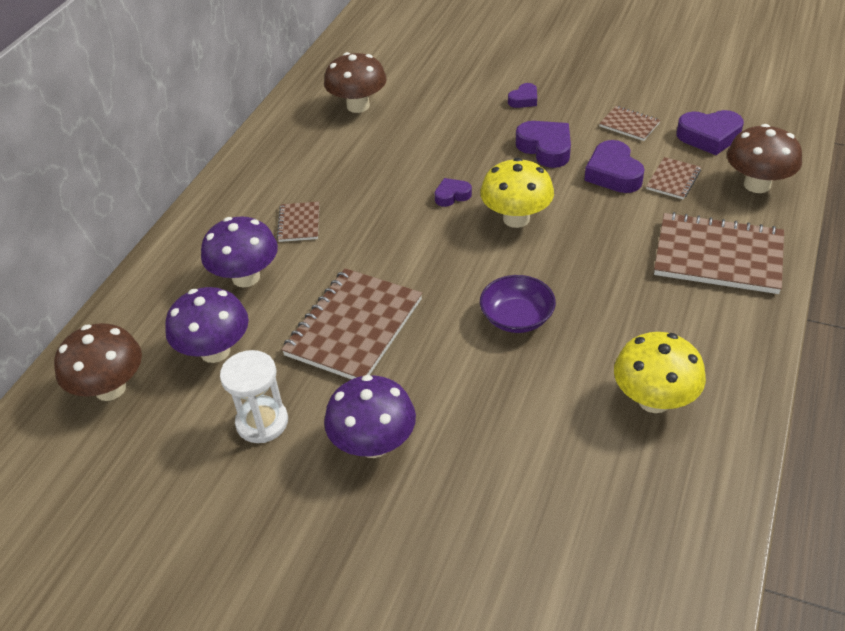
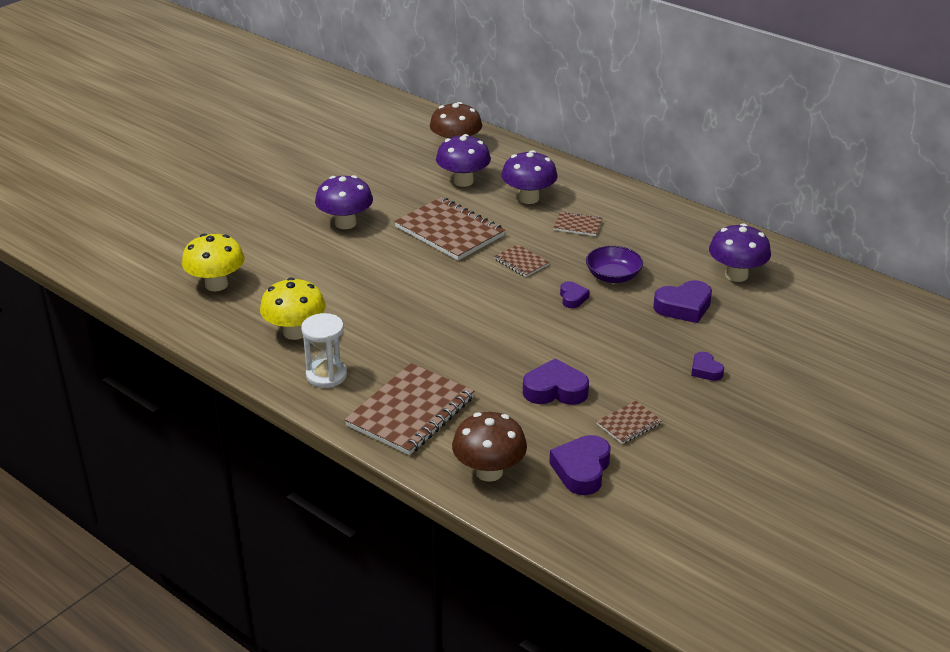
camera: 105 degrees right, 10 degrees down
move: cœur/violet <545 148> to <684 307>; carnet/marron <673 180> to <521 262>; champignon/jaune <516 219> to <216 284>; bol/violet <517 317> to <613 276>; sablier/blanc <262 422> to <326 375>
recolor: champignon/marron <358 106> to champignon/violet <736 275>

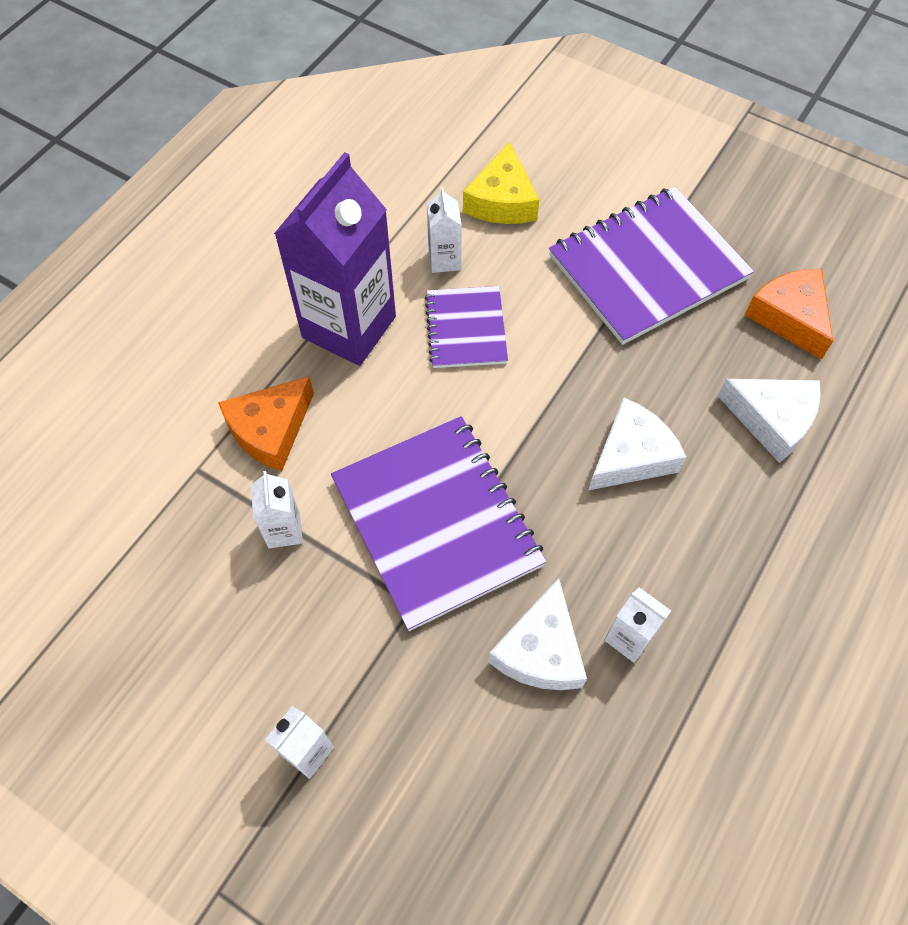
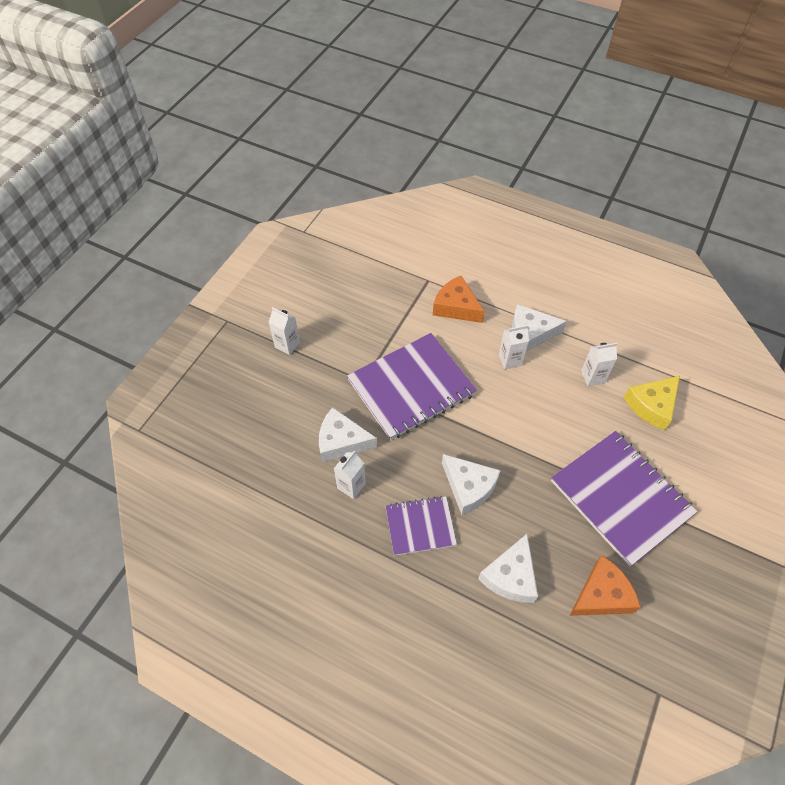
camera: 85 degrees right, 5 degrees down
move: carnet/violet <466 329> to <420 526>; brique de lait/blanc <284 530> to <510 360>
replace: brique de lait/violet <349 327> to fromage/blanc <530 333>
rotate: fromage/jaune <502 201> = <652 406> 45 degrees counterclockwise

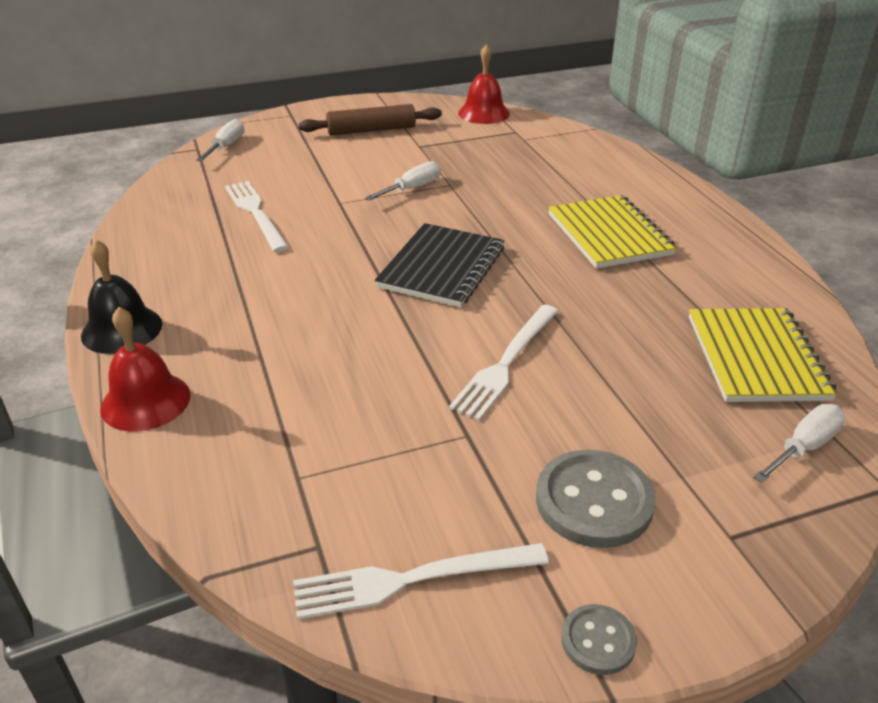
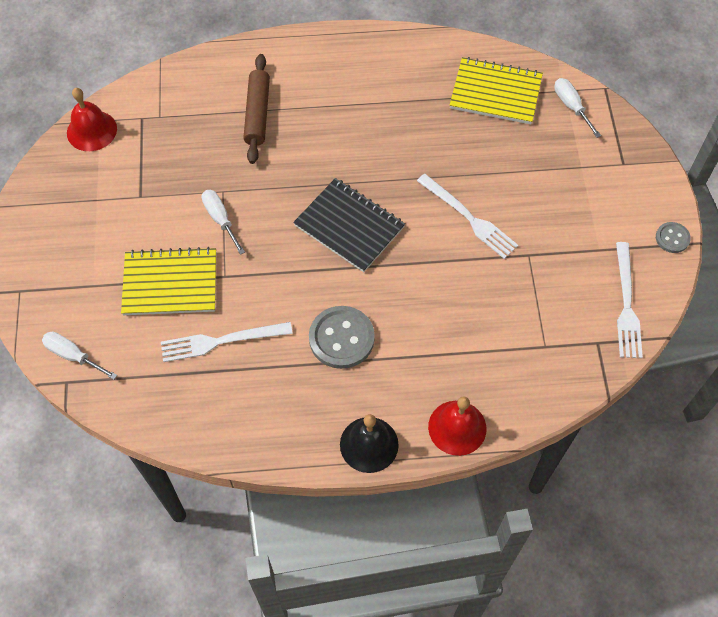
camera: 75 degrees left, 25 degrees up
move: rouleau à pâtisserie/marron <371 130> to <257 114>; carnet/jaune <609 234> to <170 283>; bouton/gris <594 501> to <341 338>

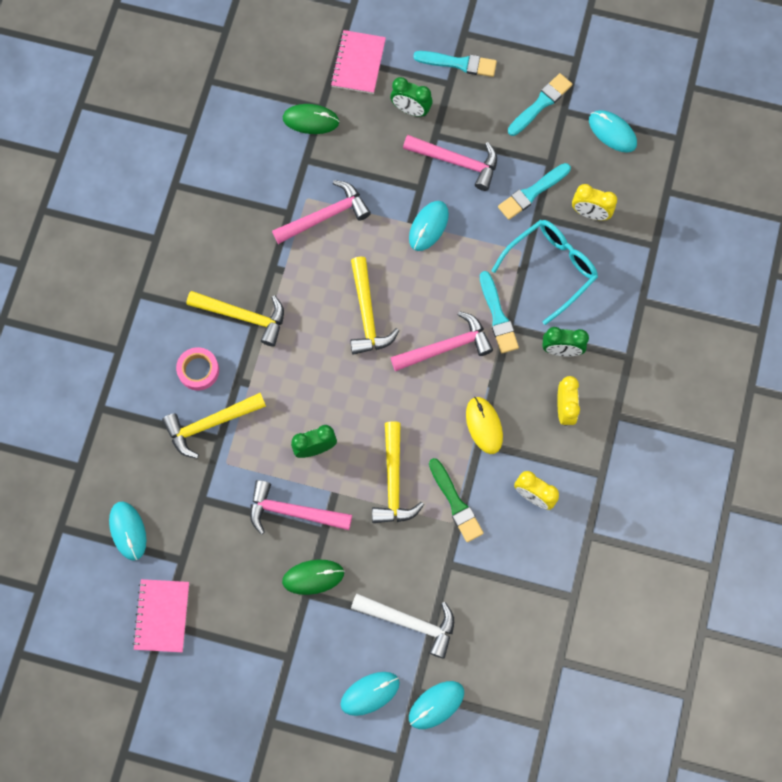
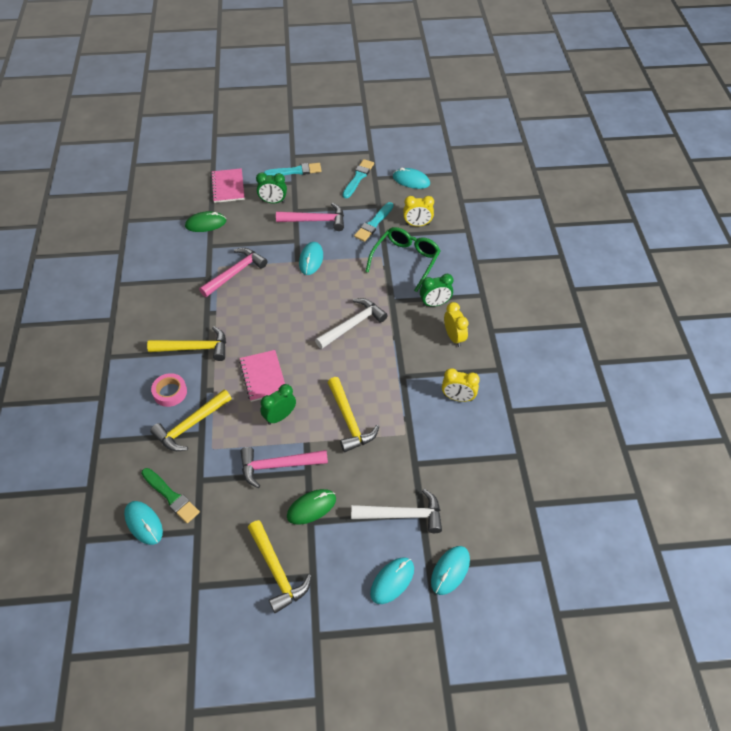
camera: 20 degrees left, 20 degrees down
delete: pinceau/turquoise <498 316>; souris/jaune <484 425>
move: marteau/jaune <367 314> to <277 571>; pinceau/vert <455 503> to <171 496>; carnet/rose <162 616> to <263 376>
recolor: lunettes/turquoise <551 269> to lunettes/vert <405 260>; marteau/rose <446 347> to marteau/blanc <353 325>

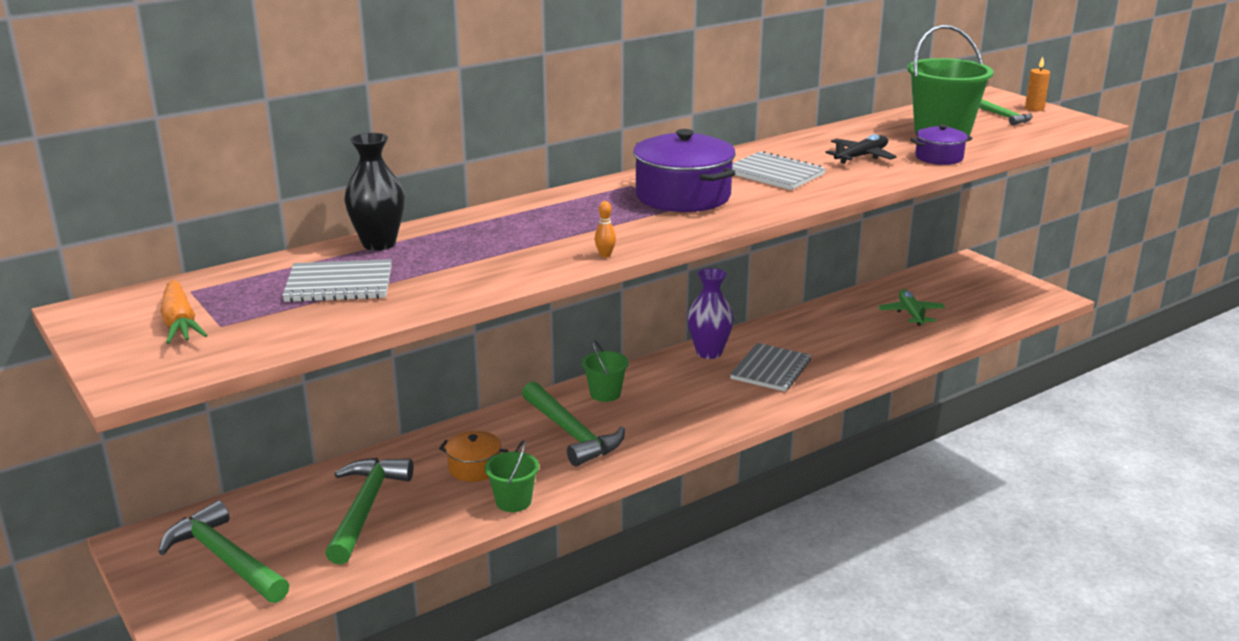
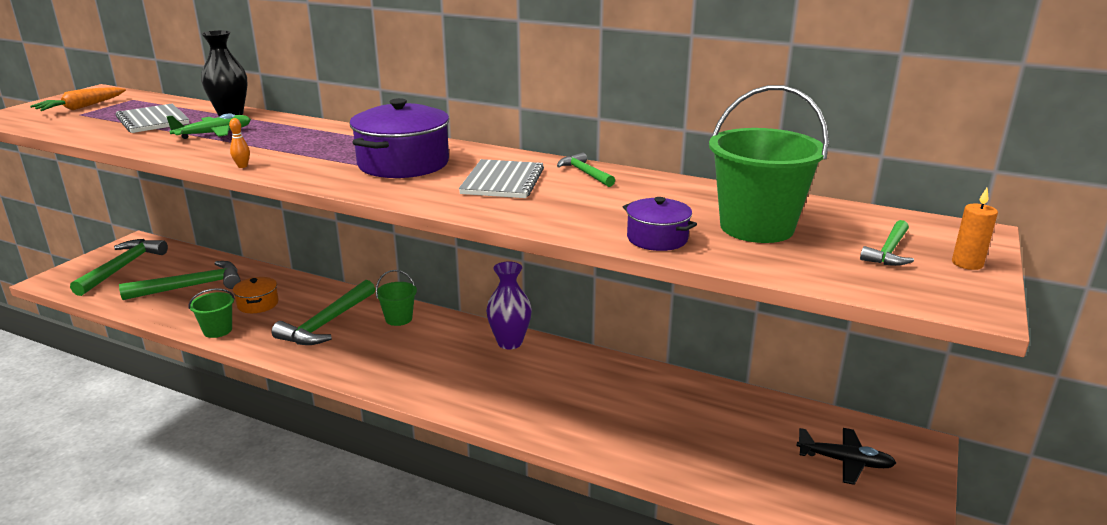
camera: 60 degrees right, 0 degrees up
delete: carnet/gris <770 369>
insert: marteau/vert <585 173>
move: avion/noir <861 157> to <845 461>; avion/vert <911 313> to <213 134>

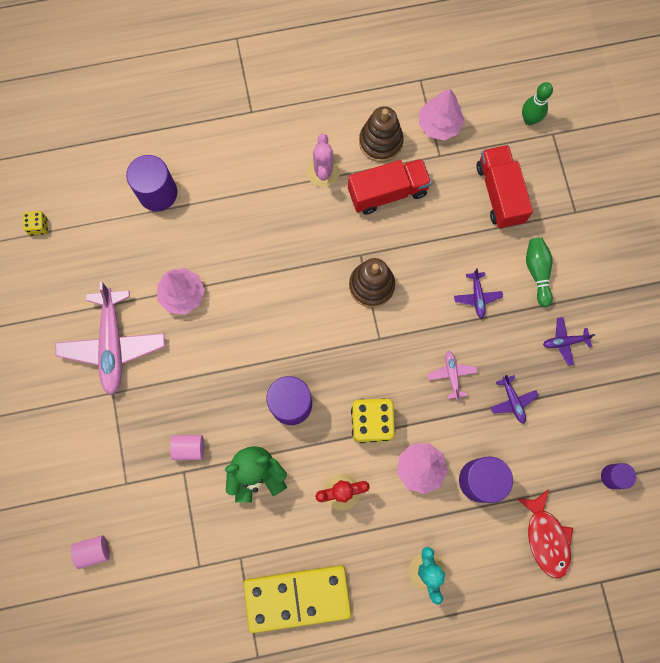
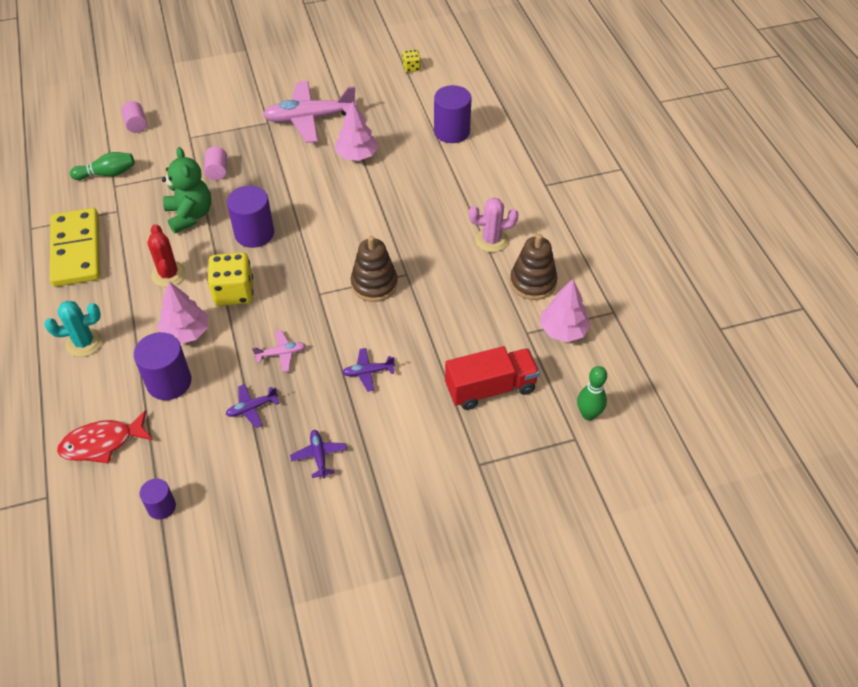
camera: 85 degrees right, 25 degrees down
delete: camion/rouge <387 192>
move: quille/vert <537 272> to <107 174>

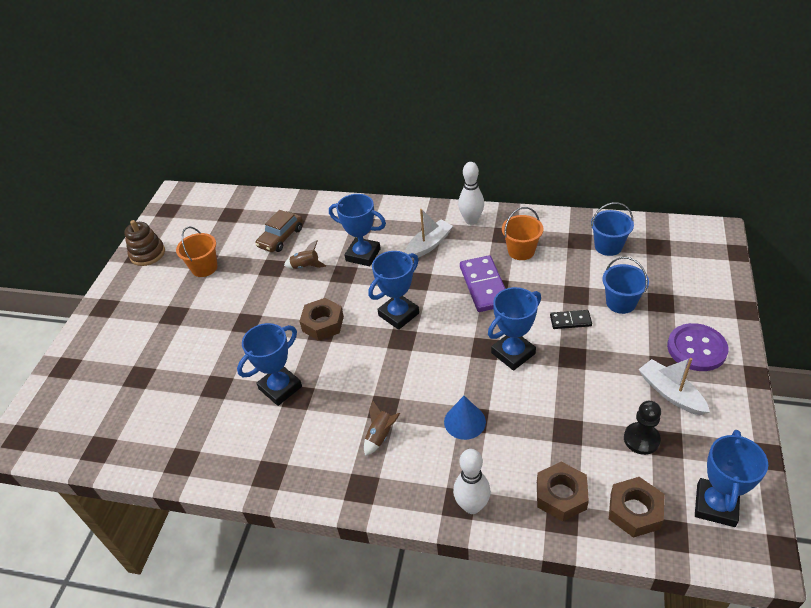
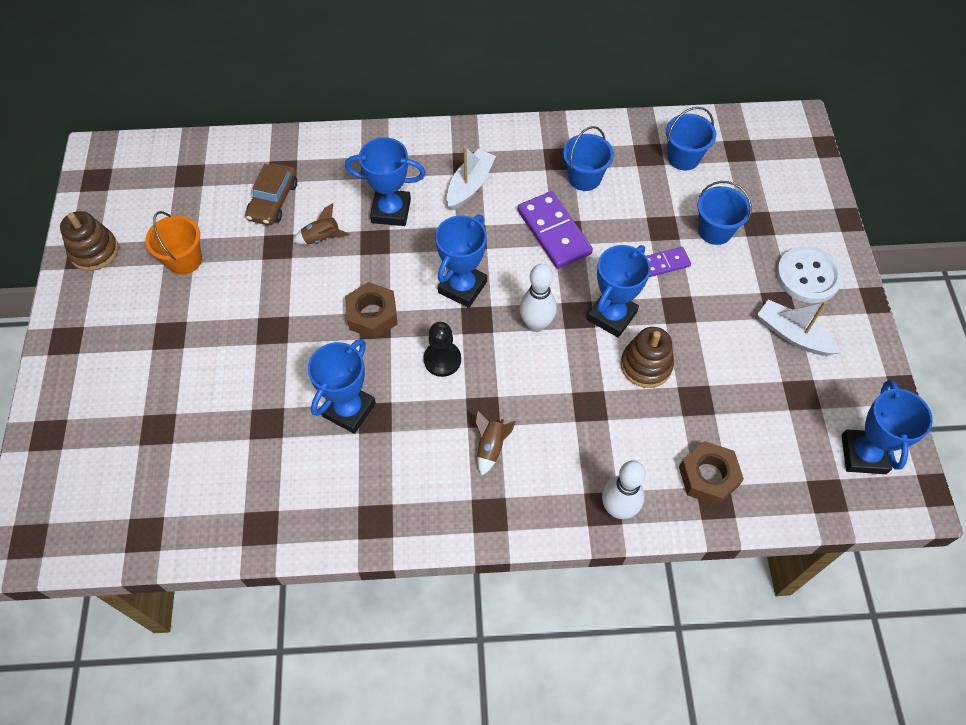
camera: 20 degrees left, 15 degrees up
delete: cône/bleu <464 421>; écrou/marron <634 511>
insert: jouet à empiler/marron <646 365>
move: quille/blanc <471 220> to <536 324>; pion/noir <641 439> to <442 360>
recolor: seau/orange <521 251> to seau/bleu <584 178>; domino/noir <570 321> to domino/violet <665 263>; bouton/violet <696 349> to bouton/blanc <808 276>

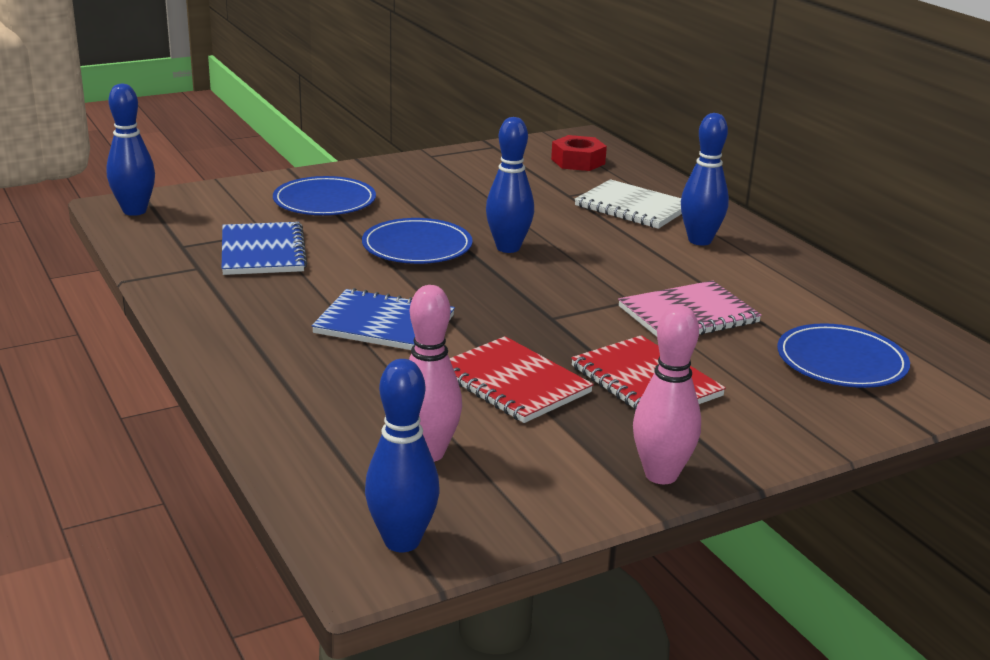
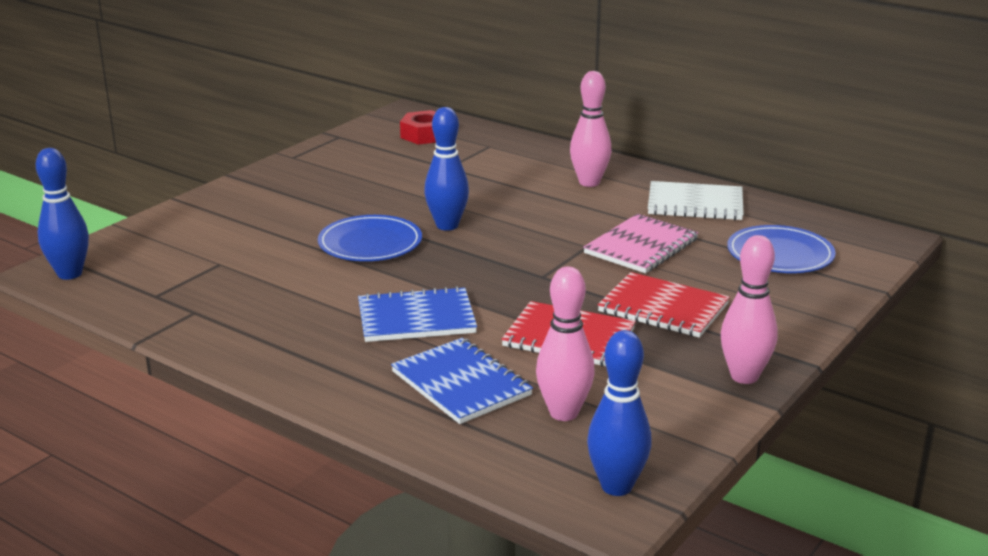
camera: 25 degrees left, 0 degrees up
delete: assiette/bleu <324 201>
move: carnet/blanc <633 207> to <695 204>; carnet/bleu <262 252> to <461 384>
recolor: quille/bleu <699 240> to quille/rose <589 182>

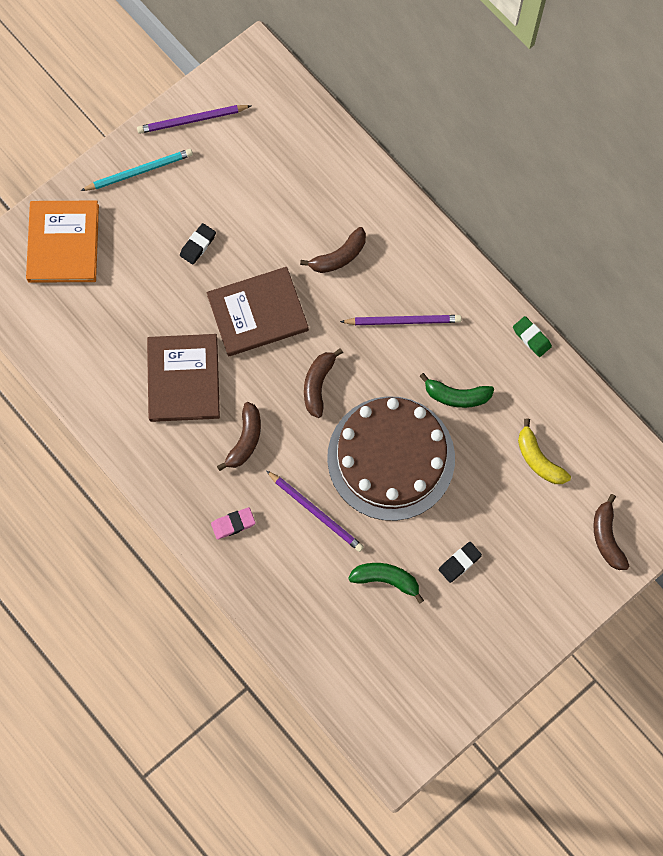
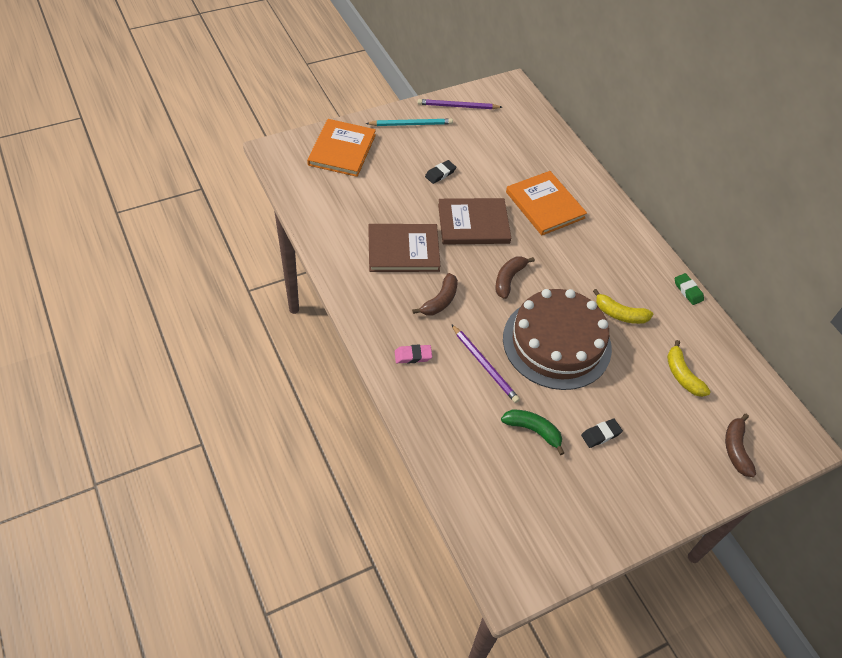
camera: 10 degrees right, 20 degrees down
delete: crayon/violet <403 321>
replace: banane/marron <339 256> to livre/orange <545 205>
recolor: banane/vert <456 396> to banane/jaune <620 314>
rotate: livre/marron <183 379> = <403 250> 75 degrees clockwise

